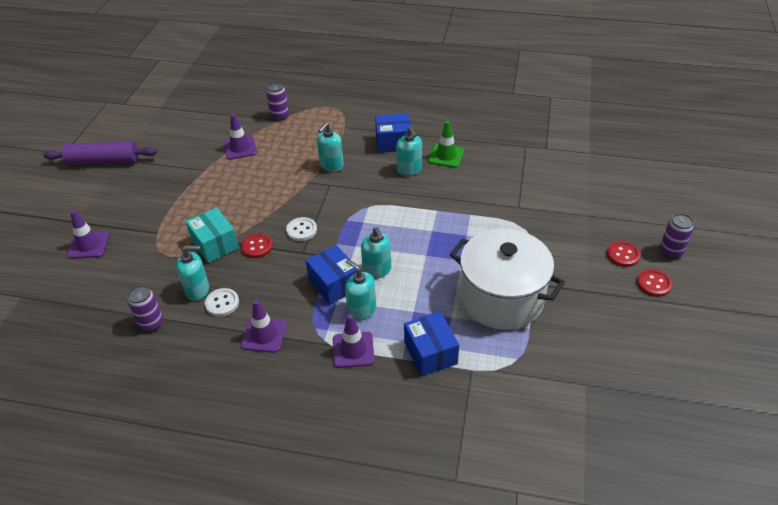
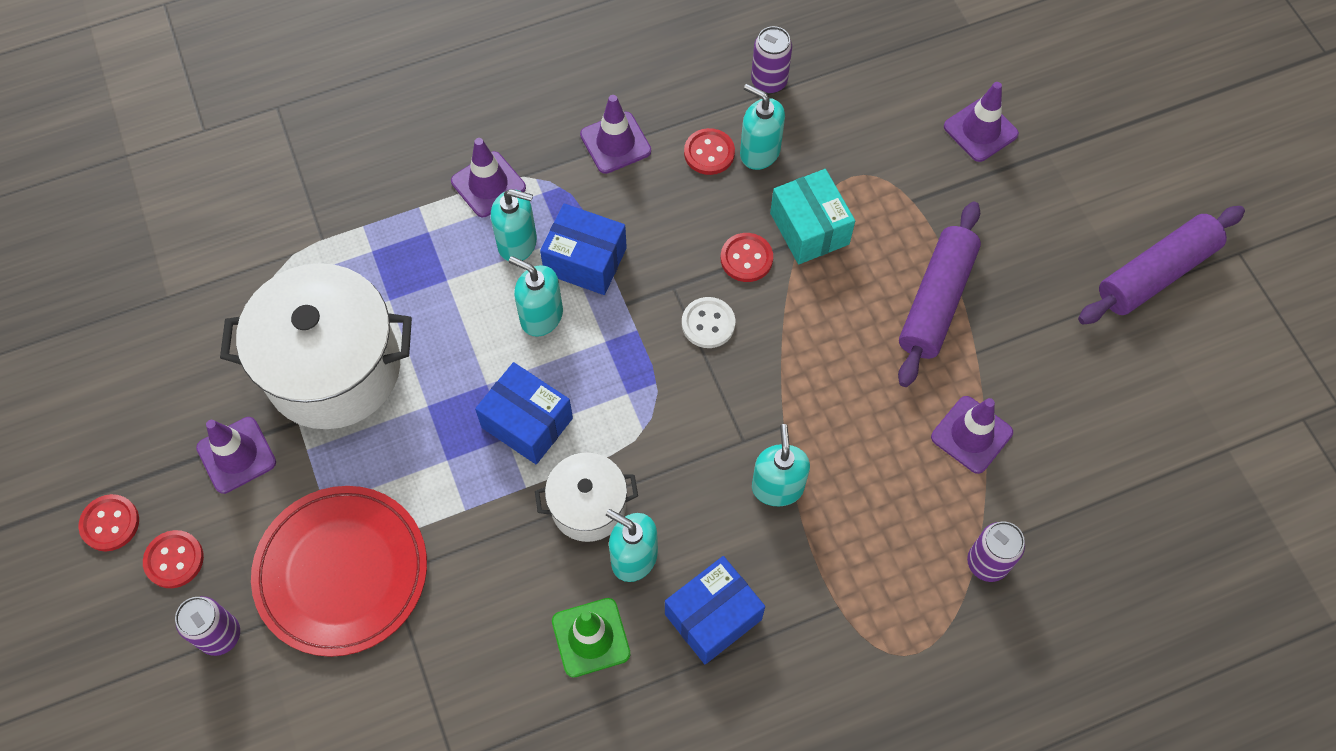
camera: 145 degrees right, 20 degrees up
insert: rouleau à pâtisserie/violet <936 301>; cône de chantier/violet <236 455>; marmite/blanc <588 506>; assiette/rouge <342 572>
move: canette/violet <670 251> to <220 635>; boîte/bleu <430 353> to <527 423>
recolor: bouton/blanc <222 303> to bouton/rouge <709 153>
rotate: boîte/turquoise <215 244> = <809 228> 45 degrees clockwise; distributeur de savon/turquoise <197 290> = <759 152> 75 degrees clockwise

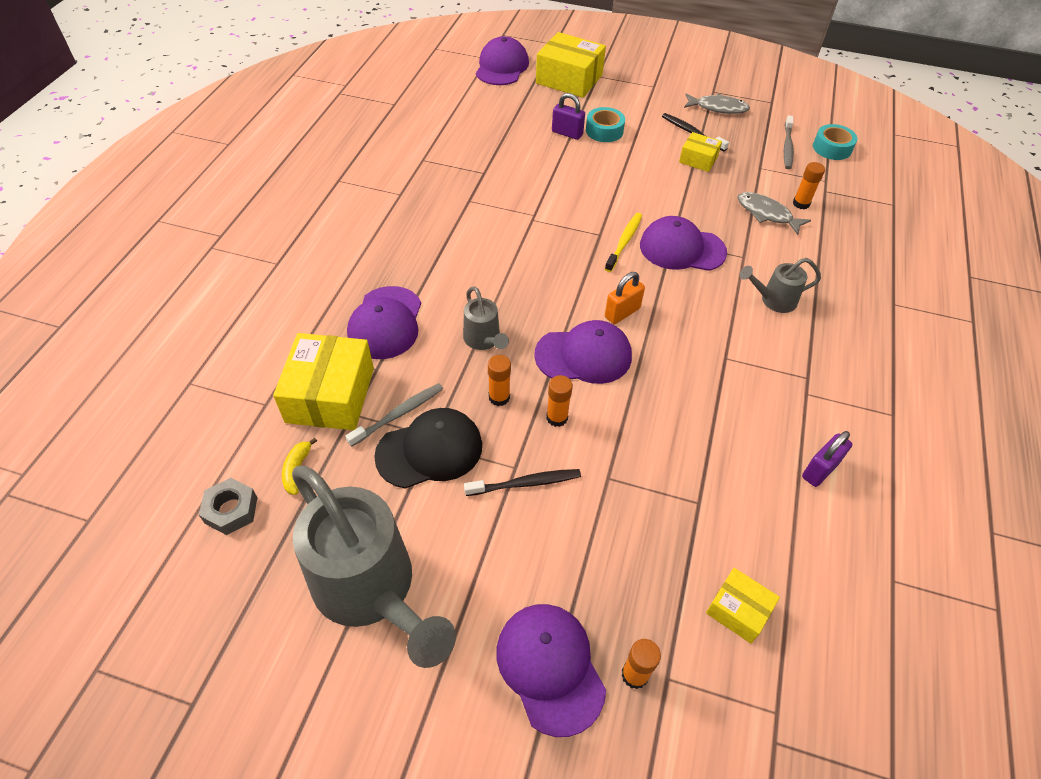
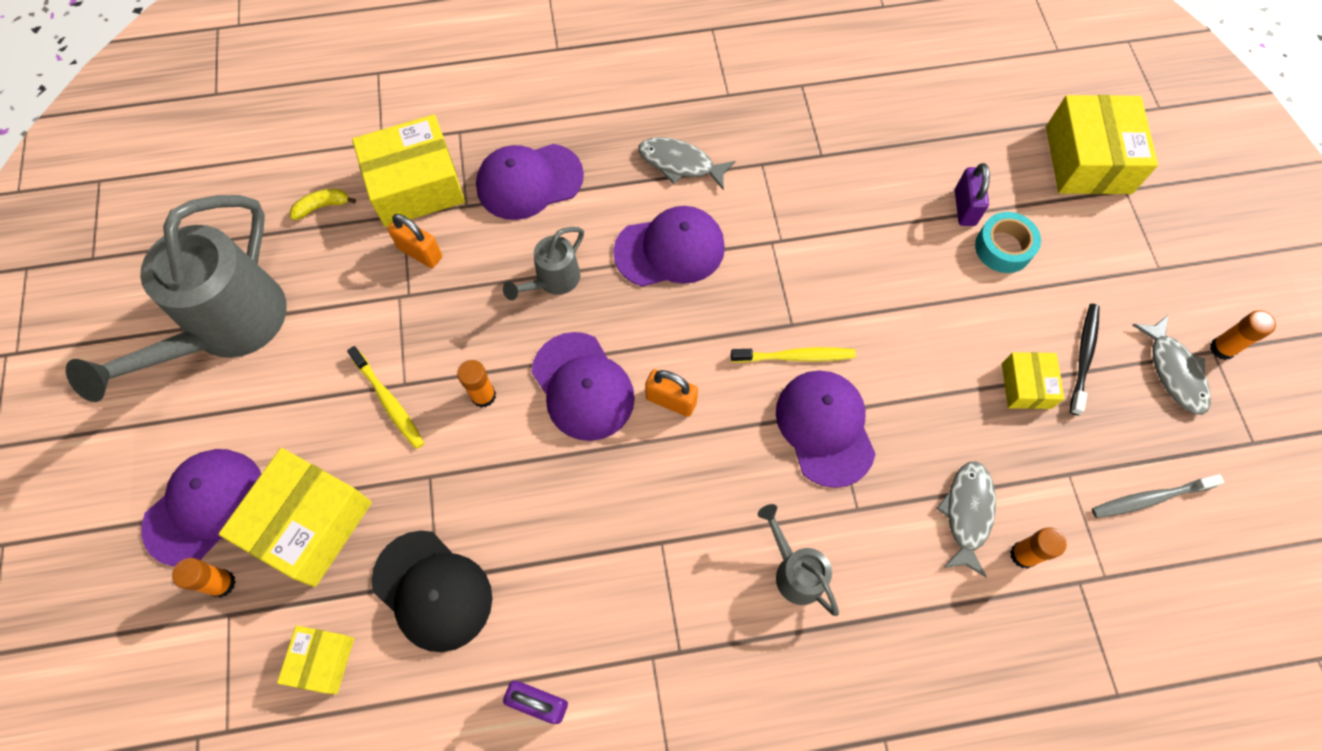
camera: 65 degrees right, 15 degrees up
delete: ruban adhésif/turquoise <832 148>; écrou/gris <231 510>
insert: poisson/gris <680 164>; boîte/jaune <309 523>
move: casquette/violet <502 67> to <670 249>; bâton de colle/orange <499 397> to <1222 348>; casquette/noir <430 450> to <432 590>
replace: brosse à dents/gris <399 414> to cadenas/orange <420 252>
recolor: brosse à dents/noir <525 483> to brosse à dents/jaune <389 402>

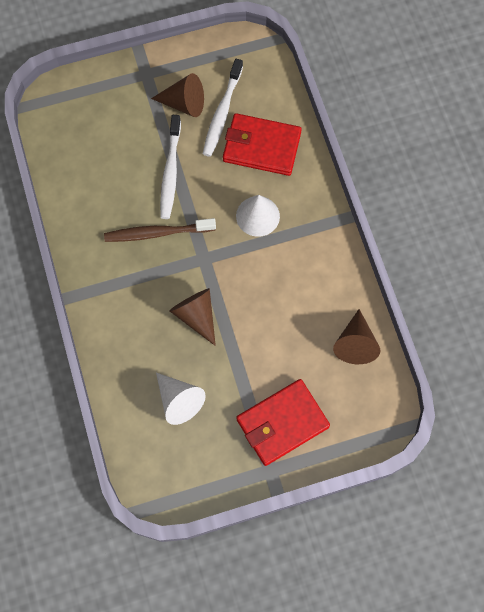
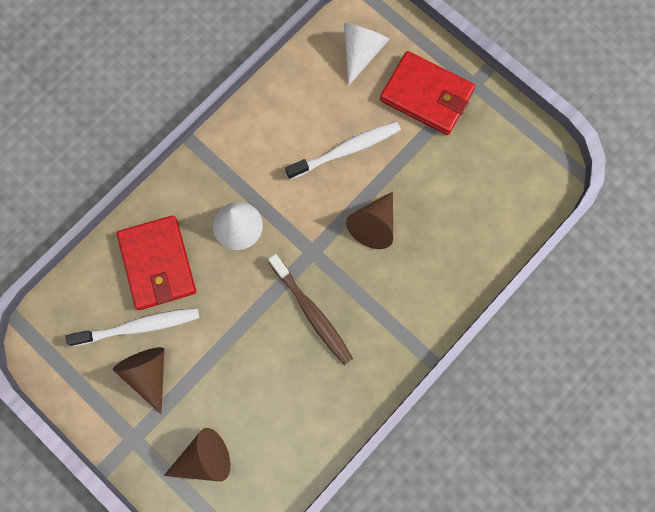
camera: 120 degrees left, 5 degrees up
move: brosse à dents/blanc <170 172> to <346 150>; cône/marron <355 343> to <204 458>; cône/blanc <179 401> to <361 53>

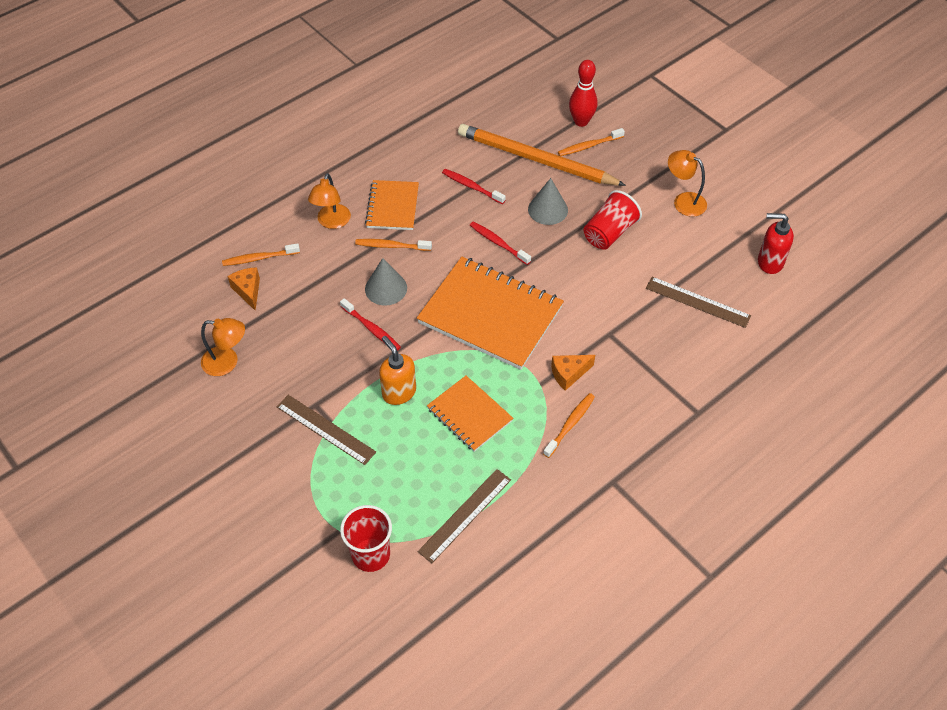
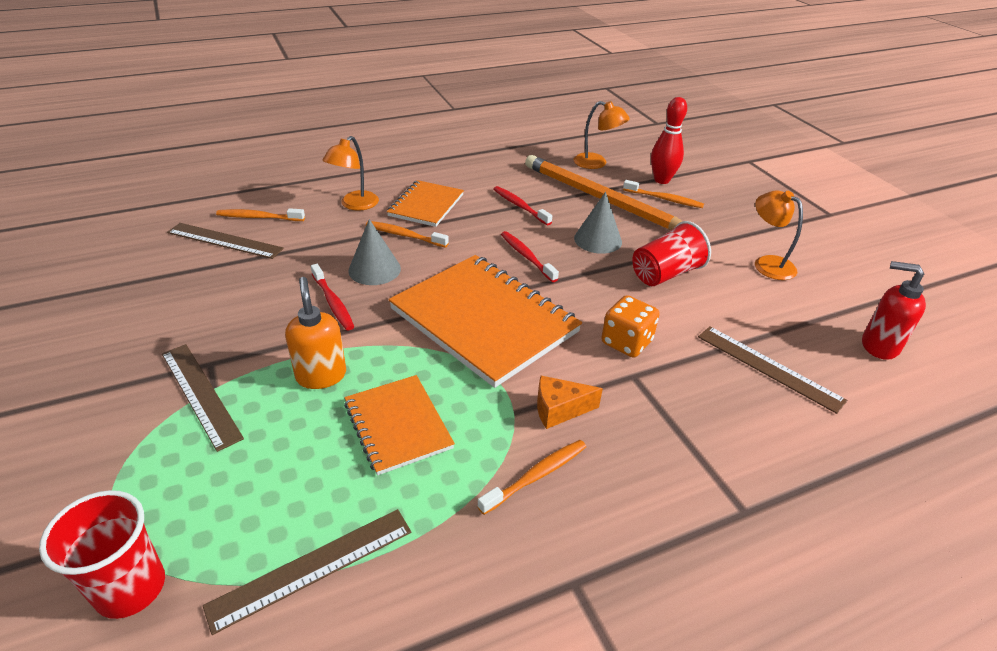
camera: 15 degrees right, 15 degrees down
insert: dé/orange <626 342>
move: lampe/orange <227 362> to <597 163>
replace: fromage/orange <248 291> to règle/marron <225 240>
rotate: brosse à dents/orange <589 146> = <664 199> 150 degrees counterclockwise

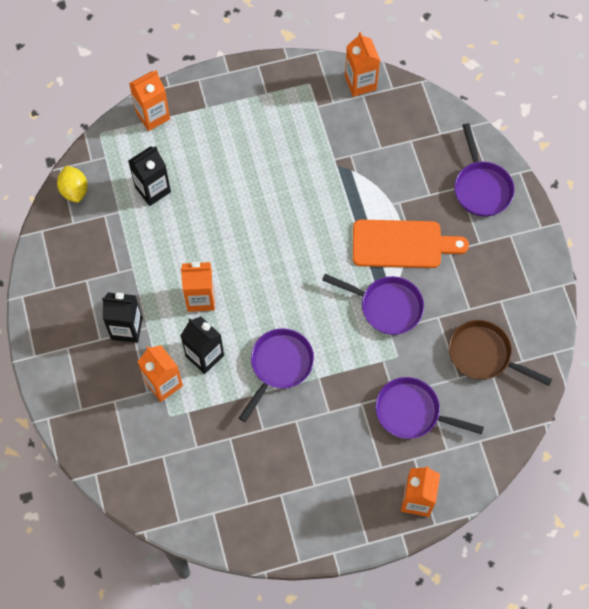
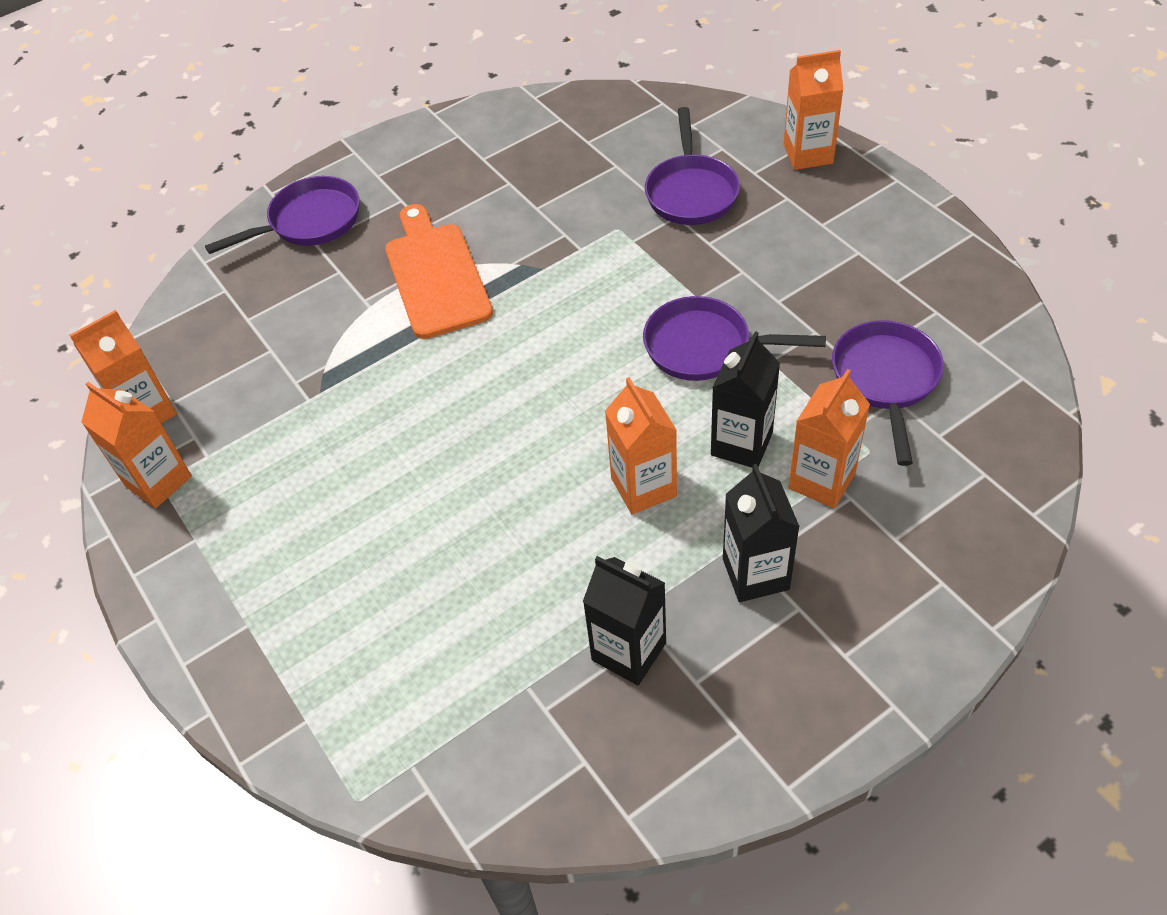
camera: 105 degrees left, 15 degrees down
delete: citron/jaune <74 190>; poêle/marron <483 355>
move: brique de lait/orange <153 116> to <158 481>; brique de lait/noir <153 189> to <629 651>; poêle/violet <387 306> to <886 380>

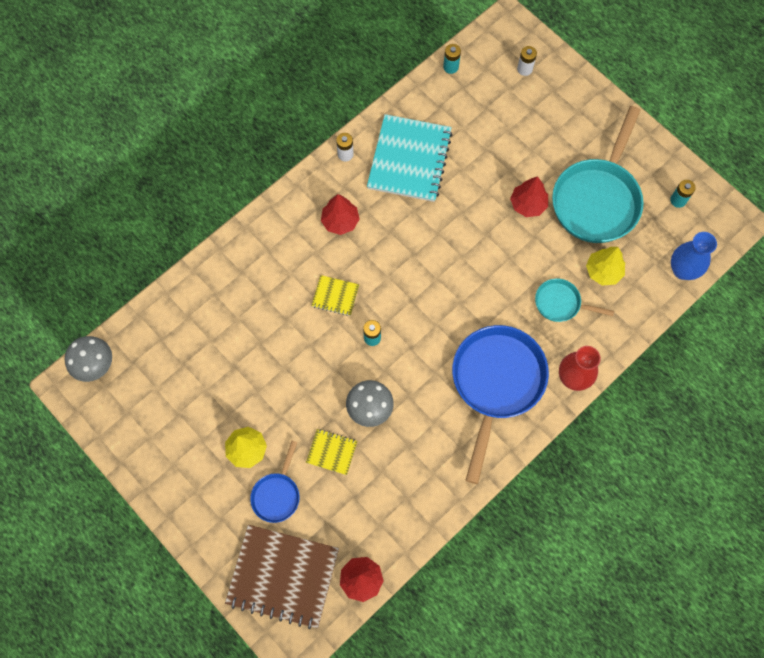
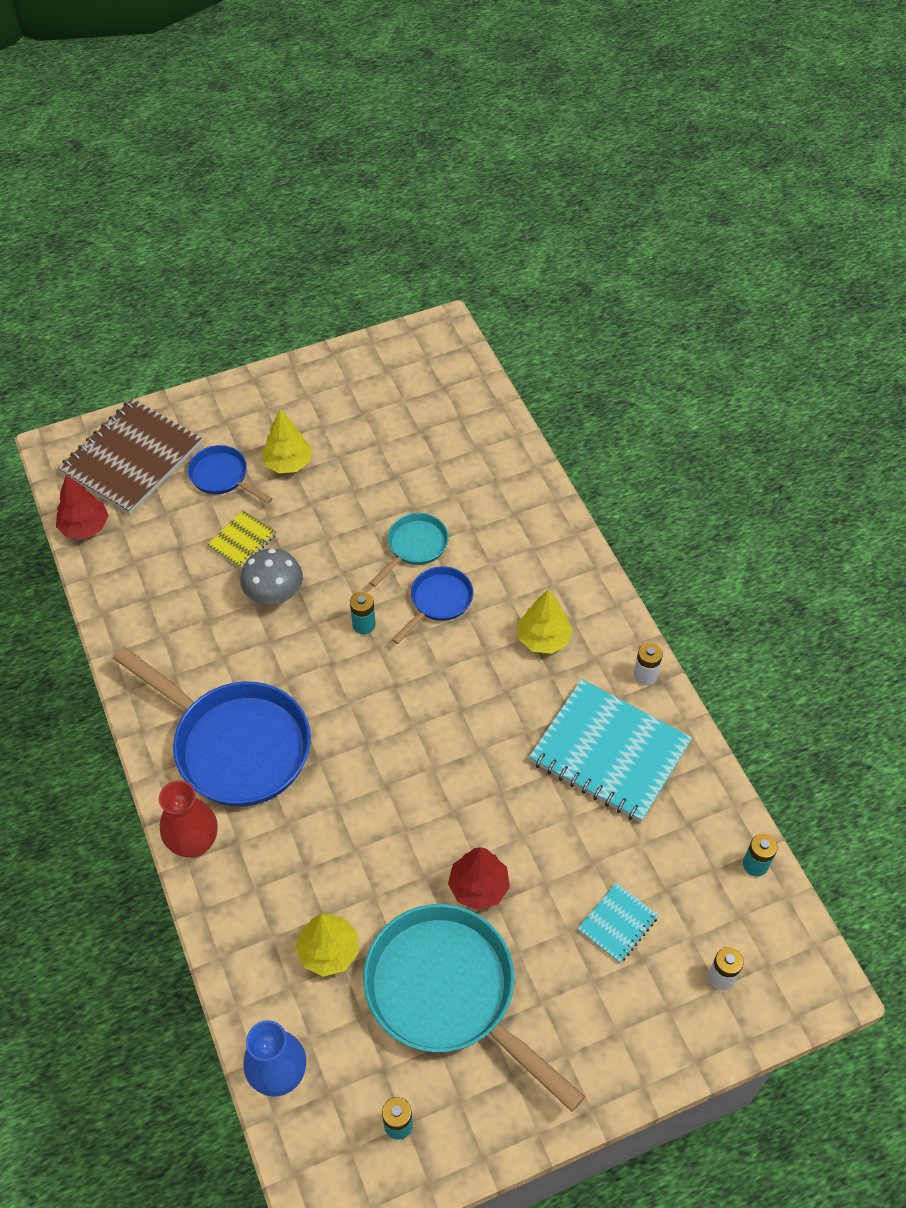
camera: 110 degrees right, 15 degrees down
delete: champignon/gris <94 365>
insert: carnet/turquoise <617 924>
move: poêle/turquoise <561 303> to <414 547>
replace: carnet/jaune <335 296> to poêle/bleu <438 602>
recolor: arbre/rouge <340 221> to arbre/jaune <543 638>

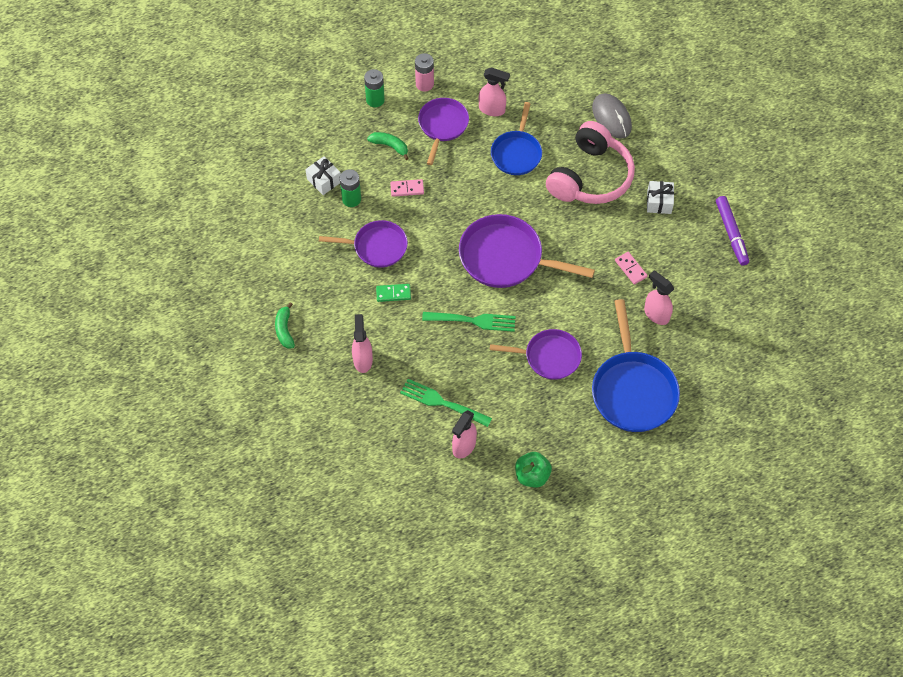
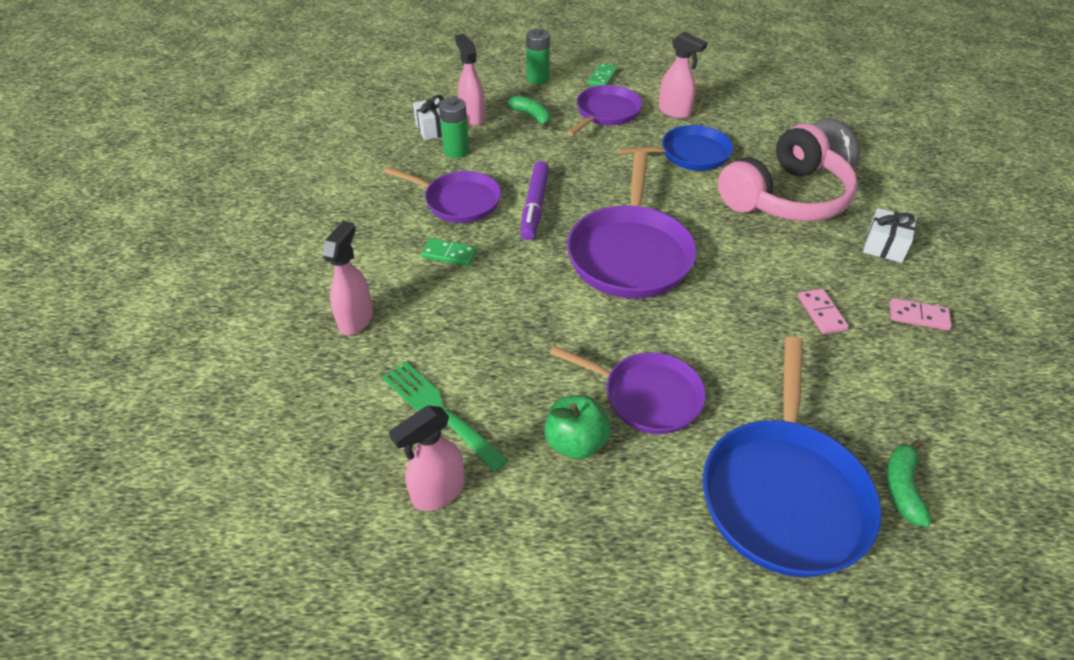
camera: 20 degrees right, 15 degrees down
delete: fourchette/vert <473 321>
move: domino/rose <407 189> to <918 316>; feutre/violet <731 233> to <535 206>; vaporisateur/rose <656 314> to <472 117>; banane/vert <284 330> to <902 488>; pomme/vert <532 475> to <575 443>
replace: pile/rose <424 84> to domino/vert <602 77>
rotate: poêle/bleu <516 153> = <690 154> 135 degrees counterclockwise; poêle/violet <506 258> = <630 254> 120 degrees counterclockwise

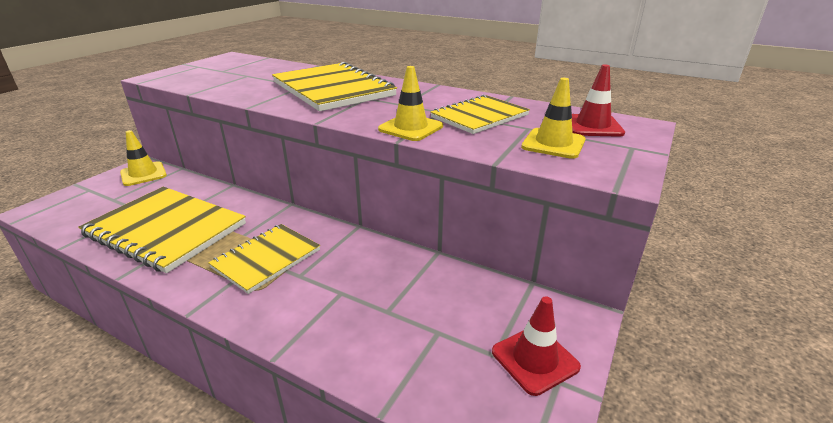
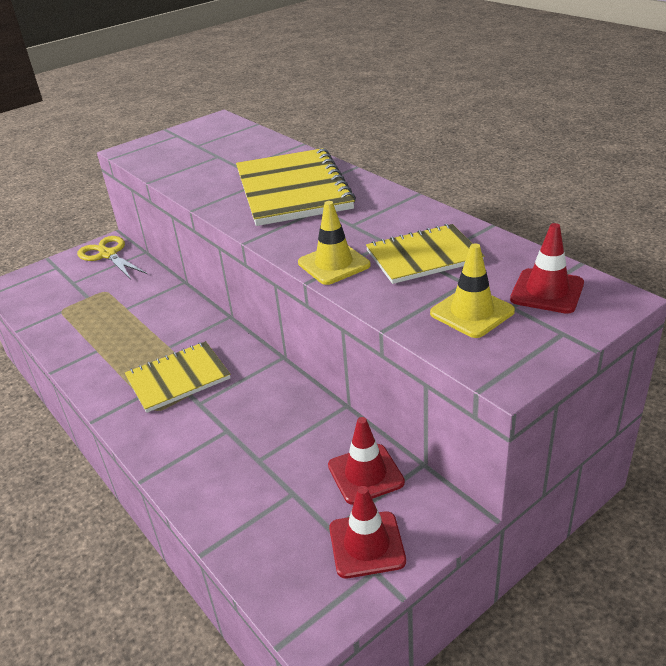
camera: 25 degrees right, 5 degrees up
delete: carnet/jaune <166 230>
insert: cône de chantier/rouge <365 474>
replace: cône de chantier/jaune <143 174> to ciseaux/jaune <108 255>

